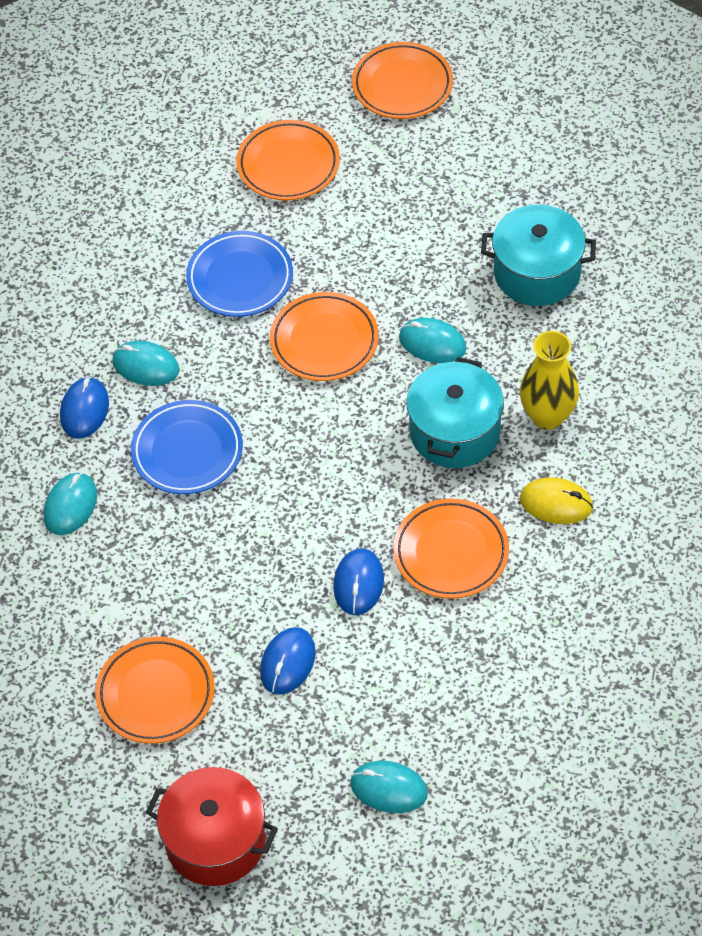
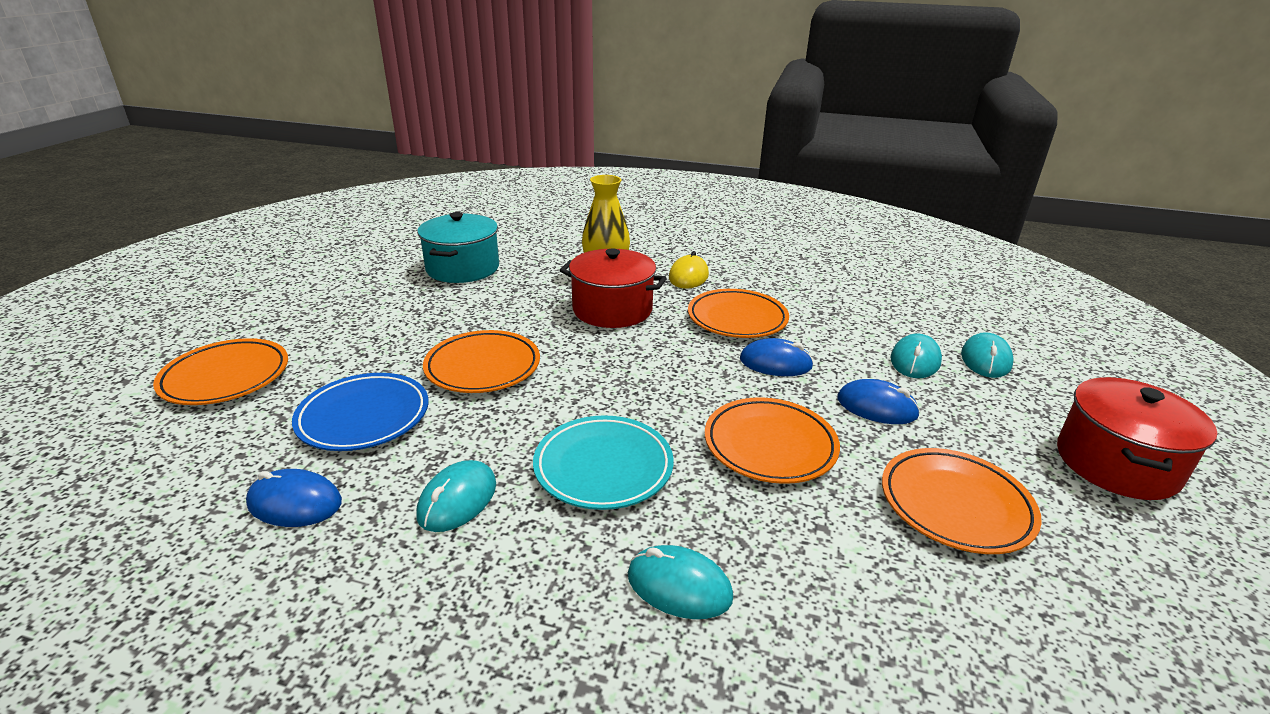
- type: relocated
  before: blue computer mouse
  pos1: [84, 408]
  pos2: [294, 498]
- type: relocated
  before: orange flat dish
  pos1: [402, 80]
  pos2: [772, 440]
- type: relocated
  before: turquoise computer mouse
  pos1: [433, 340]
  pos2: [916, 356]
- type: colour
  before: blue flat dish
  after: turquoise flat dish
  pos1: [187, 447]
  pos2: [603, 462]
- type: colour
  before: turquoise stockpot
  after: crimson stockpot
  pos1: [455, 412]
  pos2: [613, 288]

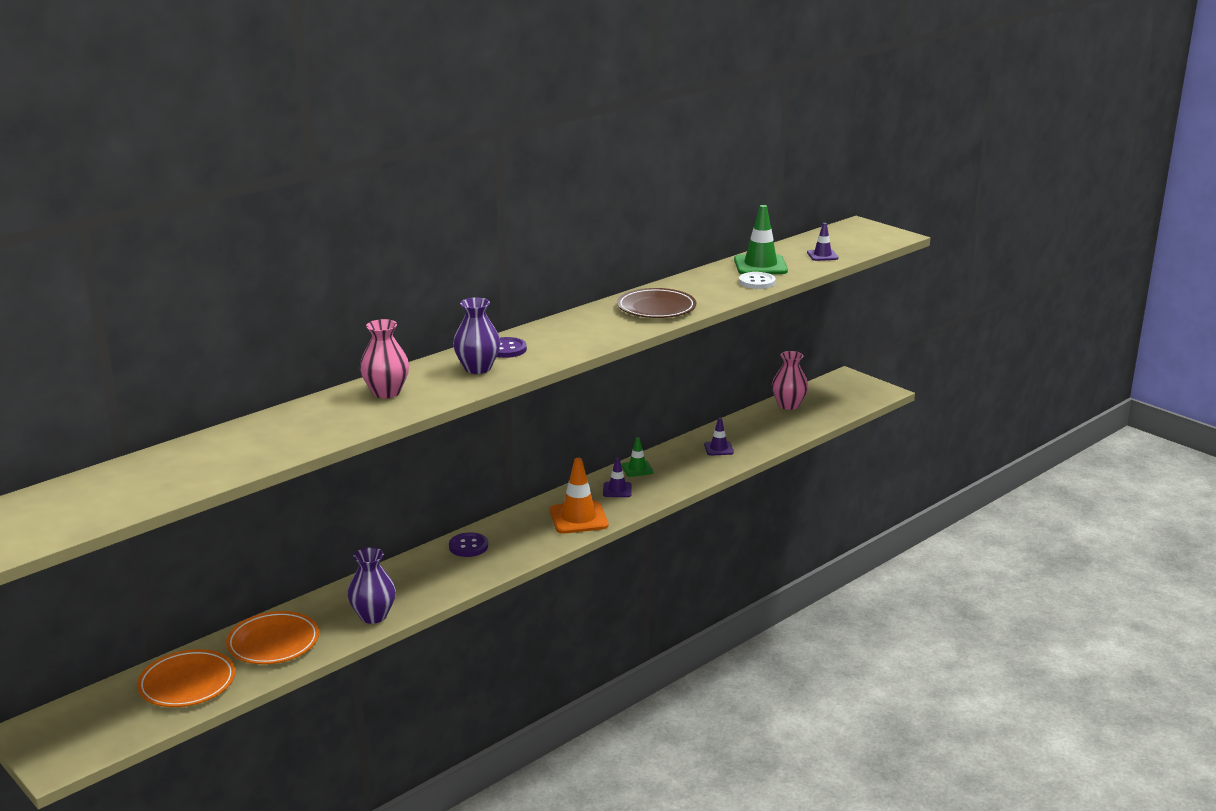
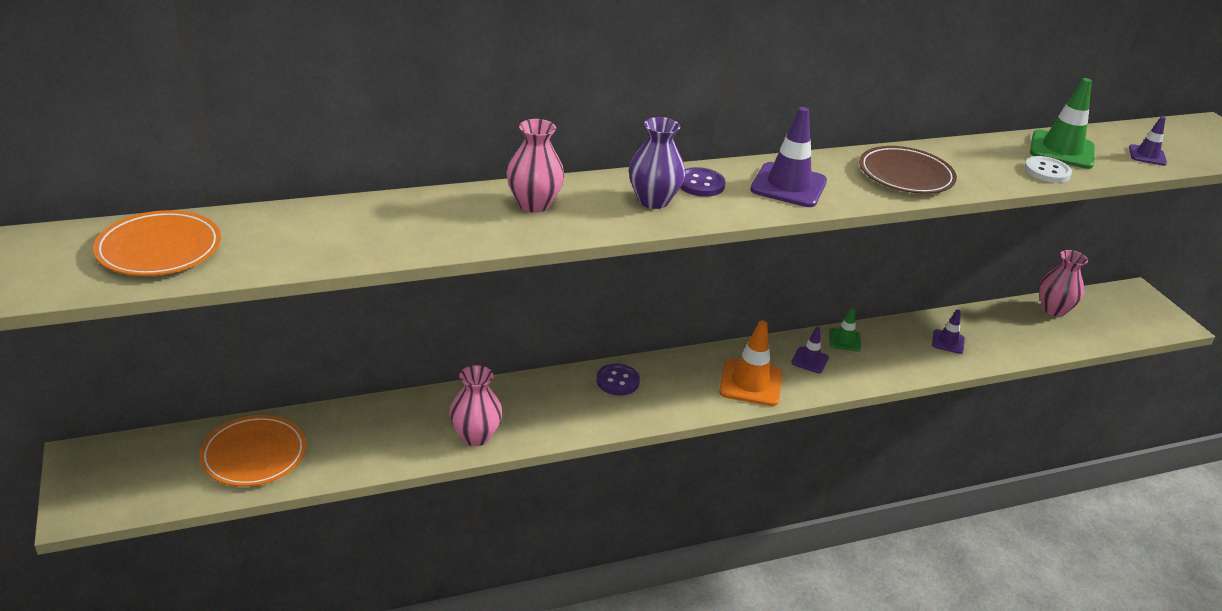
- type: appeared
  after: royal purple traffic cone
  pos2: [788, 157]
- type: relocated
  before: orange flat dish
  pos1: [272, 637]
  pos2: [157, 243]
- type: colour
  before: royal purple vase
  after: rose-pink vase
  pos1: [371, 585]
  pos2: [476, 405]

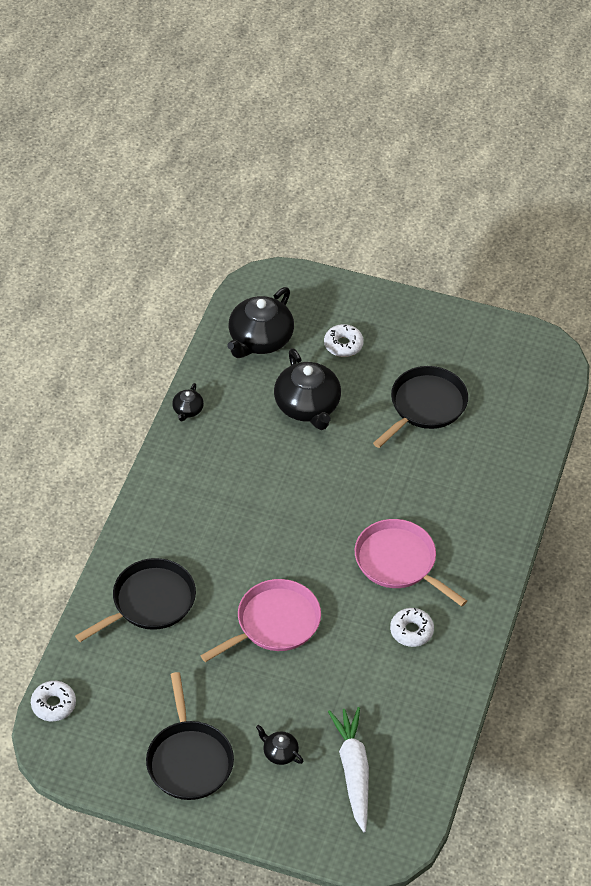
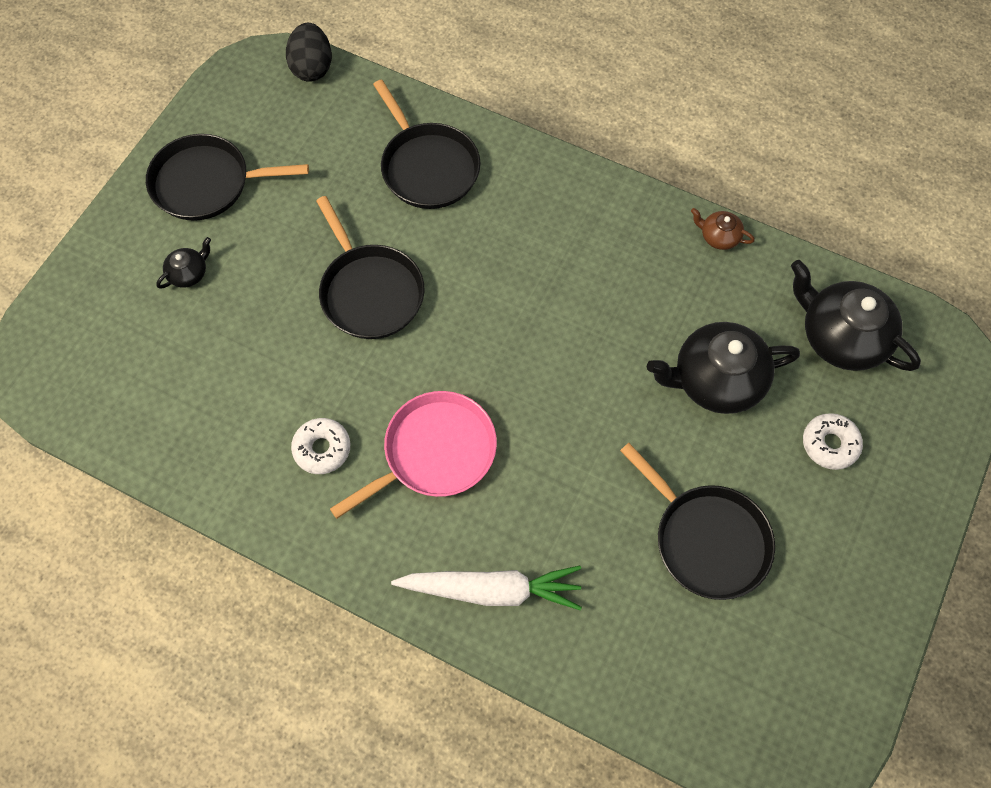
- type: relocated
  before: snow-white toy carrot
  pos1: [348, 769]
  pos2: [486, 588]
- type: exchanged
  before: snow-white doughnut
  after: black egg shape
  pos1: [53, 701]
  pos2: [309, 52]
- type: colour
  before: black china teapot
  after: brown china teapot
  pos1: [188, 402]
  pos2: [723, 229]
- type: colour
  before: rose-pink skillet
  after: black skillet
  pos1: [260, 620]
  pos2: [370, 267]

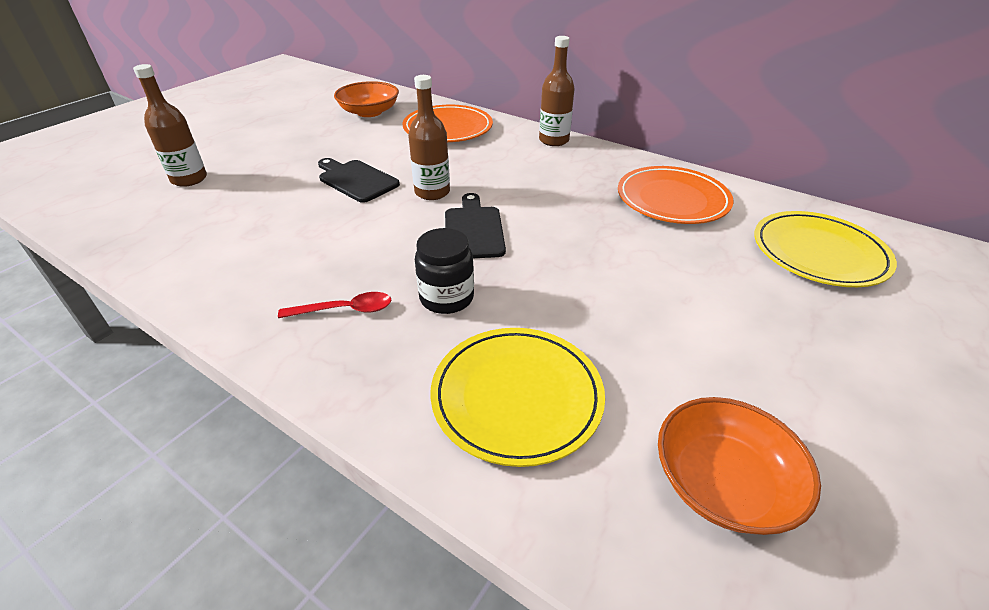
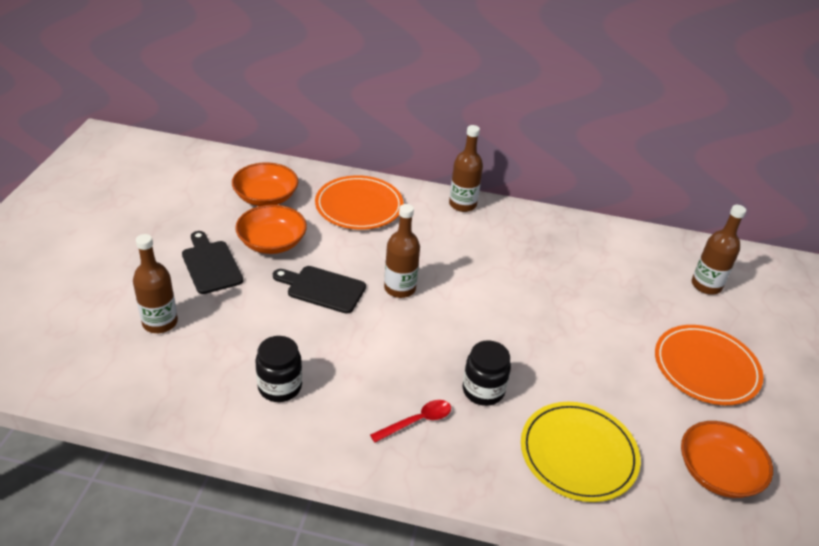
- type: appeared
  after: orange deep dish
  pos2: [271, 229]
- type: appeared
  after: black jam jar
  pos2: [278, 369]
- type: relocated
  before: black cutting board
  pos1: [475, 225]
  pos2: [212, 262]
- type: relocated
  before: orange flat dish
  pos1: [676, 195]
  pos2: [709, 365]
- type: exchanged
  before: bright yellow flat dish
  after: brown flask
  pos1: [825, 249]
  pos2: [719, 250]

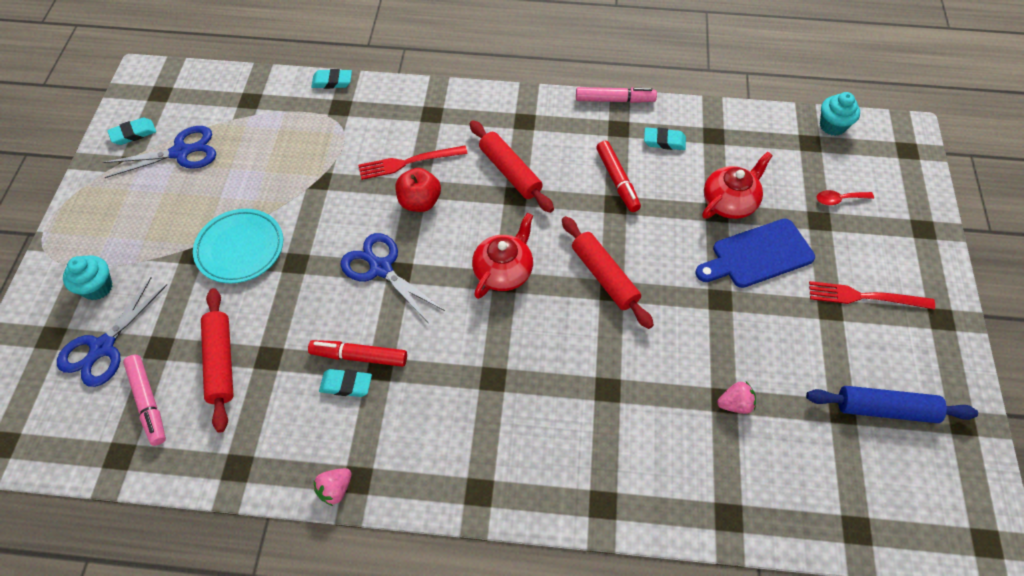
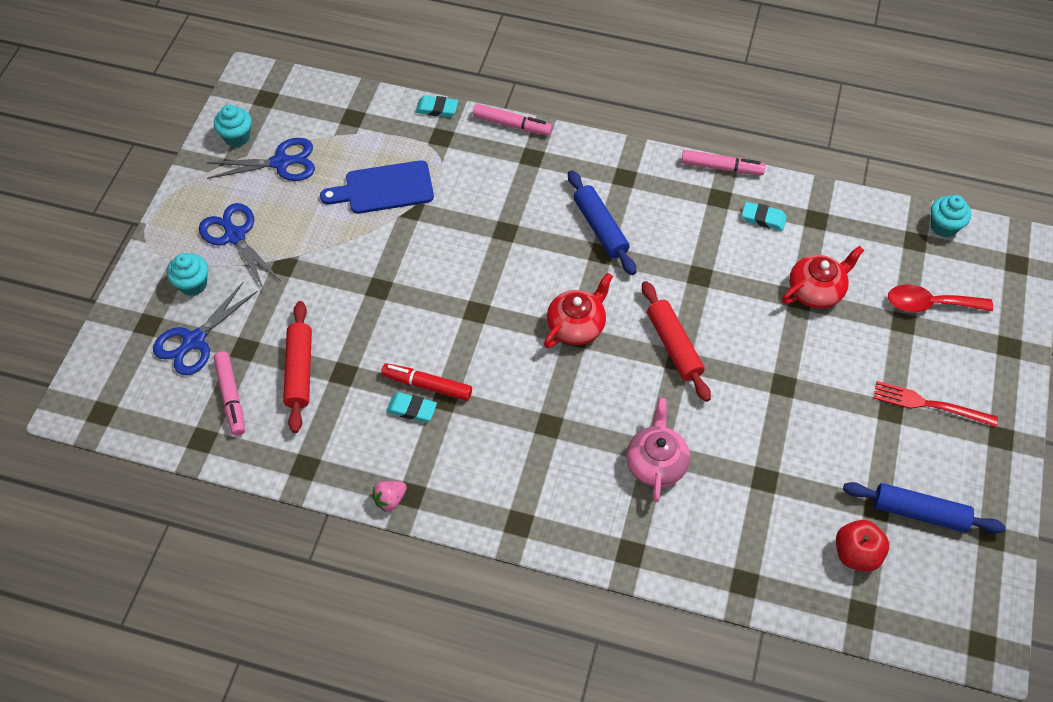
- type: missing
  before: turquoise flat dish
  pos1: [238, 246]
- type: missing
  before: crimson fork
  pos1: [413, 163]
- type: missing
  before: crimson felt pen
  pos1: [618, 176]
- type: missing
  before: rose-pink berry
  pos1: [736, 398]
- type: appeared
  after: rose-pink felt pen
  pos2: [512, 119]
- type: appeared
  after: rose-pink china teapot
  pos2: [658, 450]
- type: relocated
  before: blue scissors
  pos1: [393, 277]
  pos2: [240, 246]
- type: relocated
  before: crimson toy apple
  pos1: [418, 190]
  pos2: [862, 546]
- type: relocated
  before: blue cutting board
  pos1: [755, 253]
  pos2: [377, 187]
- type: exchanged
  before: turquoise gum eraser
  after: turquoise fairy cake
  pos1: [131, 131]
  pos2: [233, 126]
- type: colour
  before: crimson dough roller
  after: blue dough roller
  pos1: [512, 166]
  pos2: [602, 222]
- type: size
  before: crimson spoon
  pos1: [845, 197]
  pos2: [940, 298]
  scale: 1.74

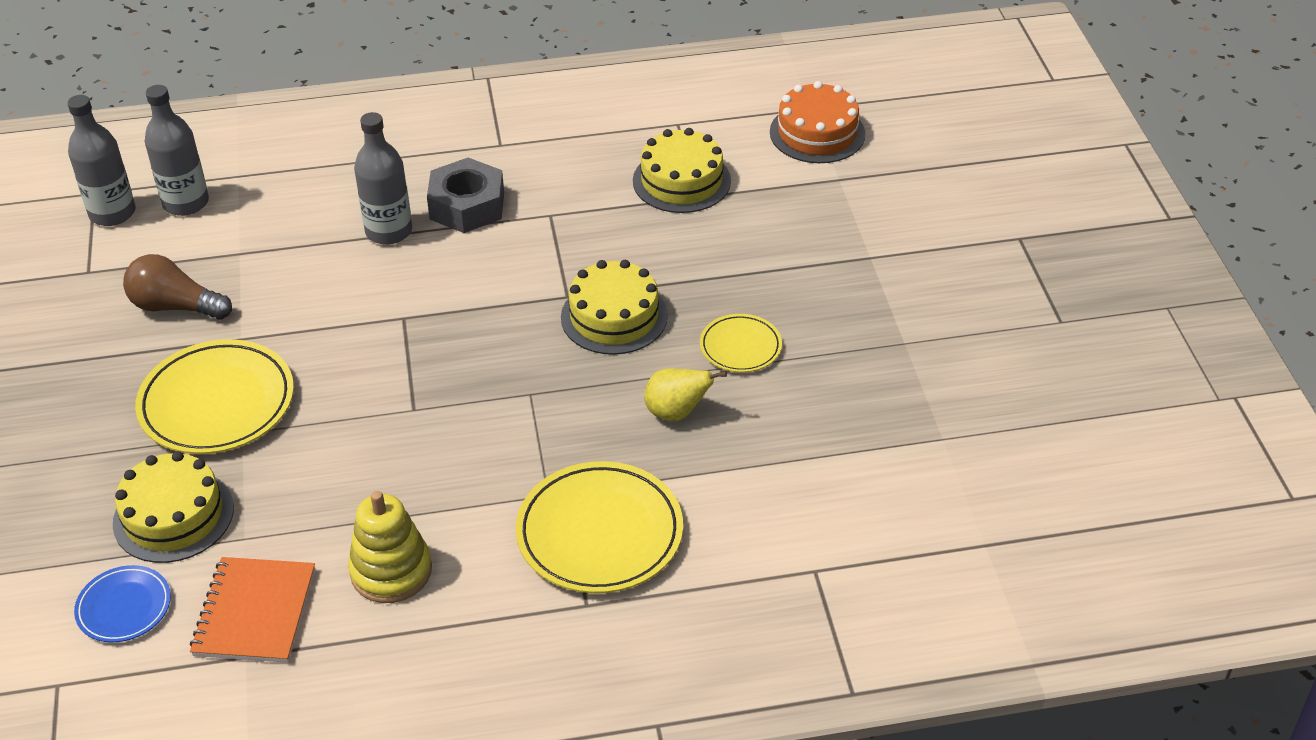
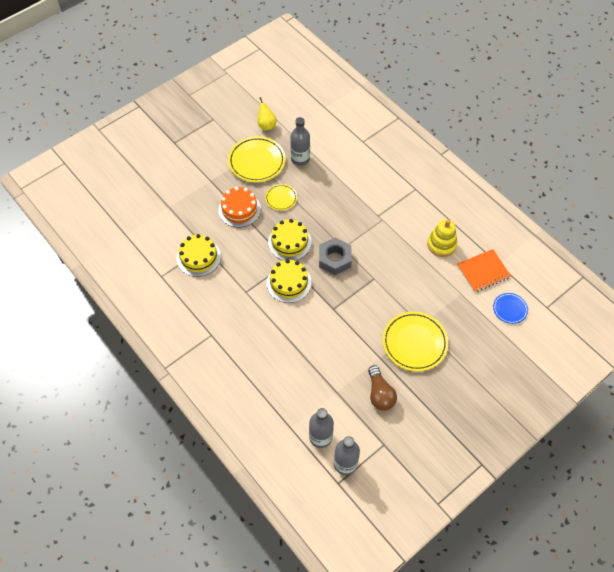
- type: relocated
  before: bright yellow gateau
  pos1: [173, 507]
  pos2: [289, 281]
- type: relocated
  before: ash-grey flask
  pos1: [383, 178]
  pos2: [300, 141]
- type: relocated
  before: ash-grey hexagon nut
  pos1: [465, 195]
  pos2: [335, 256]
- type: relocated
  before: bright yellow flat dish
  pos1: [599, 527]
  pos2: [256, 159]
- type: relocated
  before: bright yellow pear fruit
  pos1: [685, 394]
  pos2: [267, 113]
- type: relocated
  before: orange gateau
  pos1: [817, 122]
  pos2: [239, 207]

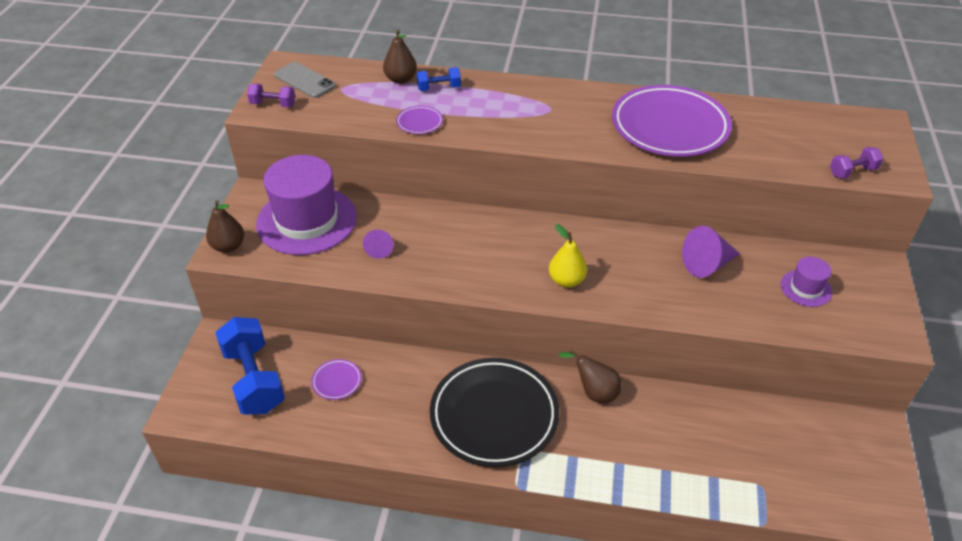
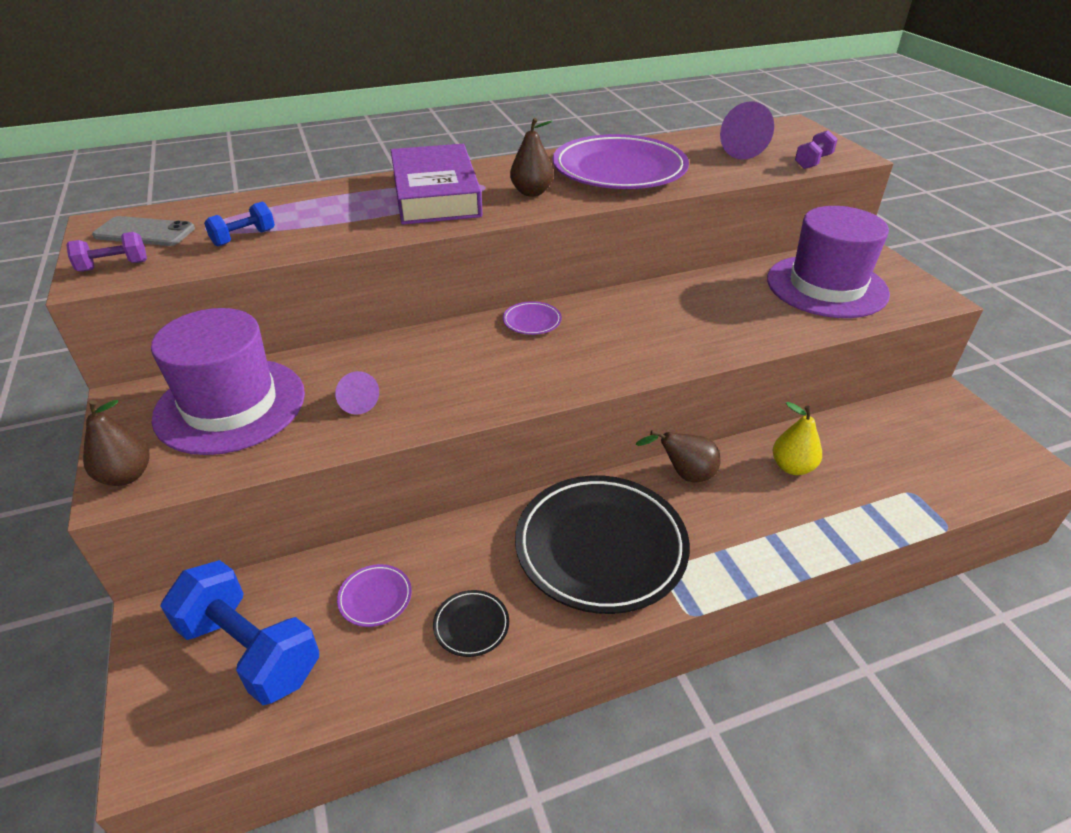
- type: appeared
  after: royal purple hardcover
  pos2: [437, 184]
- type: appeared
  after: black flat dish
  pos2: [471, 623]
- type: relocated
  before: brown pear fruit
  pos1: [400, 56]
  pos2: [532, 157]
- type: relocated
  before: royal purple flat dish
  pos1: [419, 120]
  pos2: [532, 318]
- type: relocated
  before: blue free weight
  pos1: [439, 79]
  pos2: [239, 224]
- type: relocated
  before: bright yellow pear fruit
  pos1: [568, 256]
  pos2: [797, 438]
- type: relocated
  before: royal purple cone
  pos1: [711, 252]
  pos2: [747, 130]
- type: size
  before: royal purple top hat
  pos1: [806, 282]
  pos2: [828, 262]
  scale: 2.16

